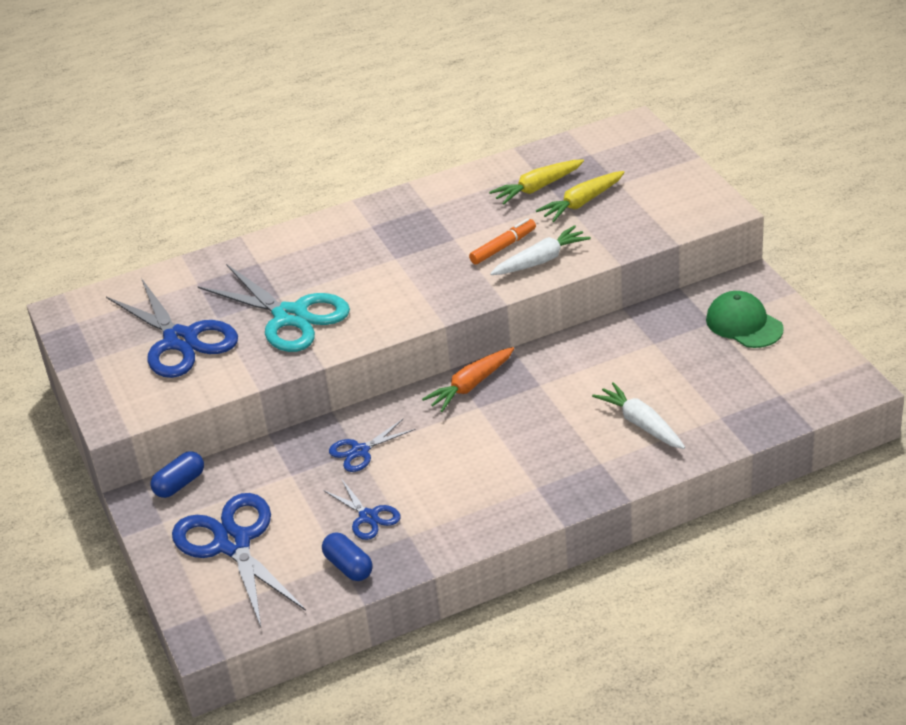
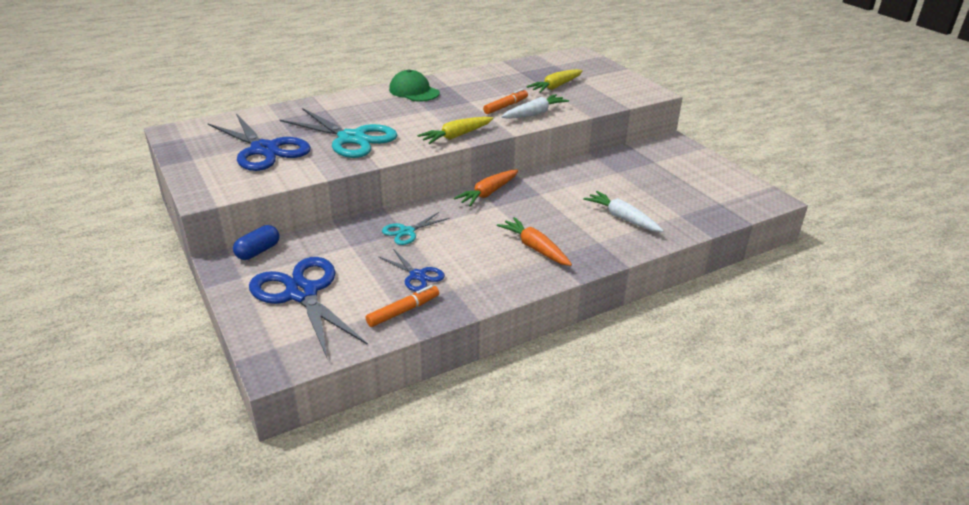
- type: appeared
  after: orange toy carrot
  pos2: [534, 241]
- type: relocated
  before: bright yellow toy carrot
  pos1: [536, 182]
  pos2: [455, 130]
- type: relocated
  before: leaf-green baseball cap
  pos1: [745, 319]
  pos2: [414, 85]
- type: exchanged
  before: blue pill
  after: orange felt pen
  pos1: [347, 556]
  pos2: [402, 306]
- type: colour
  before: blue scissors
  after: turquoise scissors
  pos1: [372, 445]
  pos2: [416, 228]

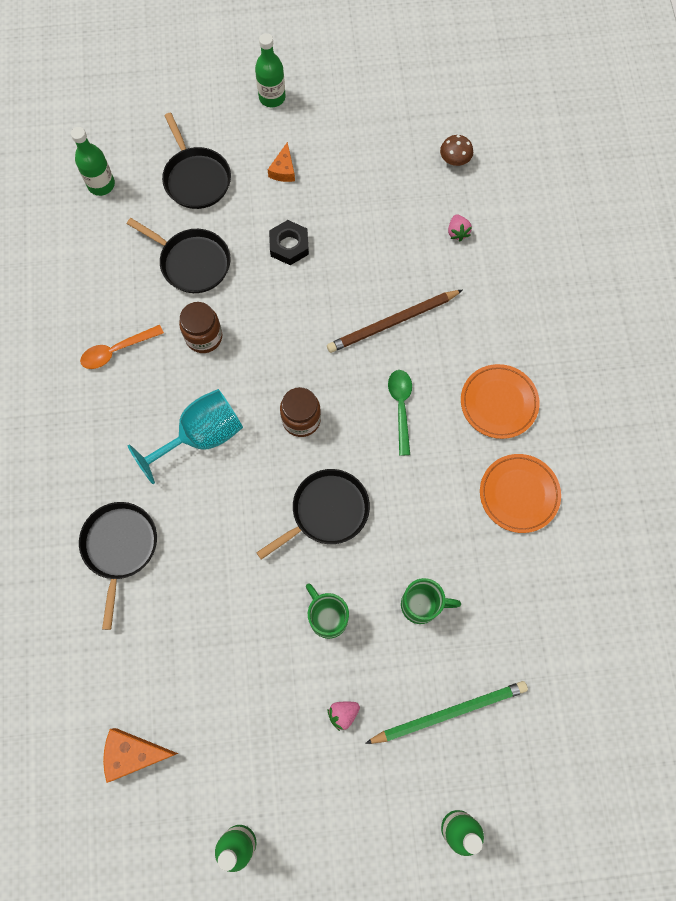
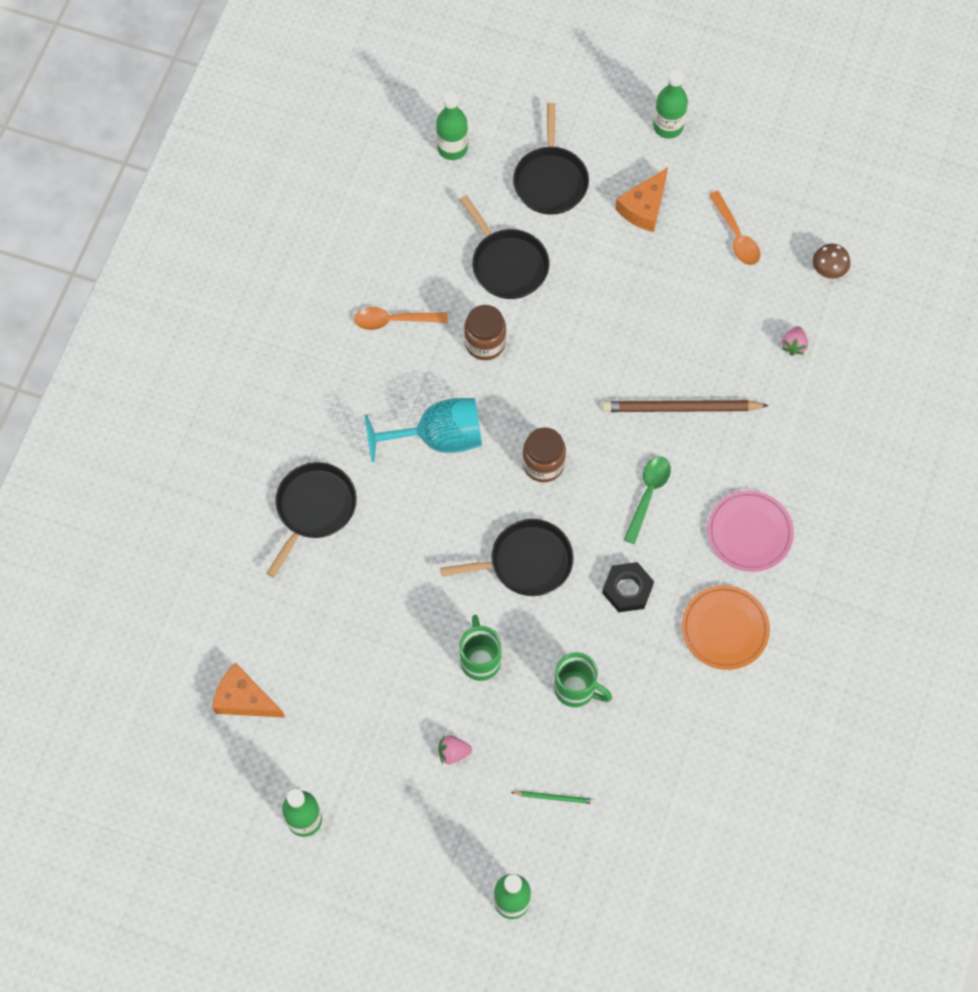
- type: appeared
  after: orange spoon
  pos2: [734, 228]
- type: relocated
  before: black hexagon nut
  pos1: [289, 242]
  pos2: [628, 587]
- type: colour
  before: orange flat dish
  after: rose-pink flat dish
  pos1: [500, 401]
  pos2: [750, 531]
- type: size
  before: orange cheese
  pos1: [281, 162]
  pos2: [641, 199]
  scale: 1.51
- type: size
  before: leaf-green pencil
  pos1: [446, 712]
  pos2: [553, 797]
  scale: 0.47

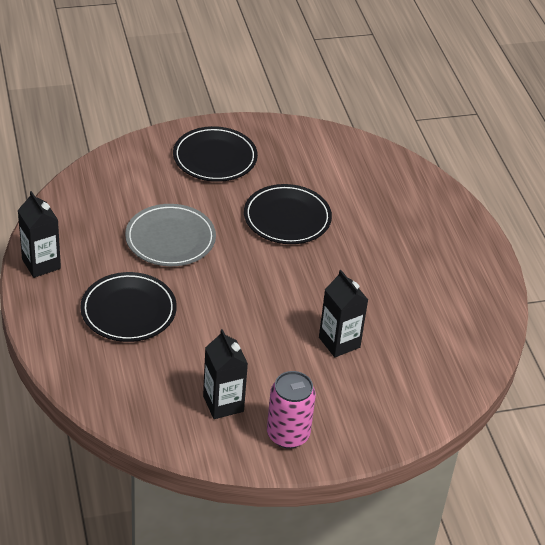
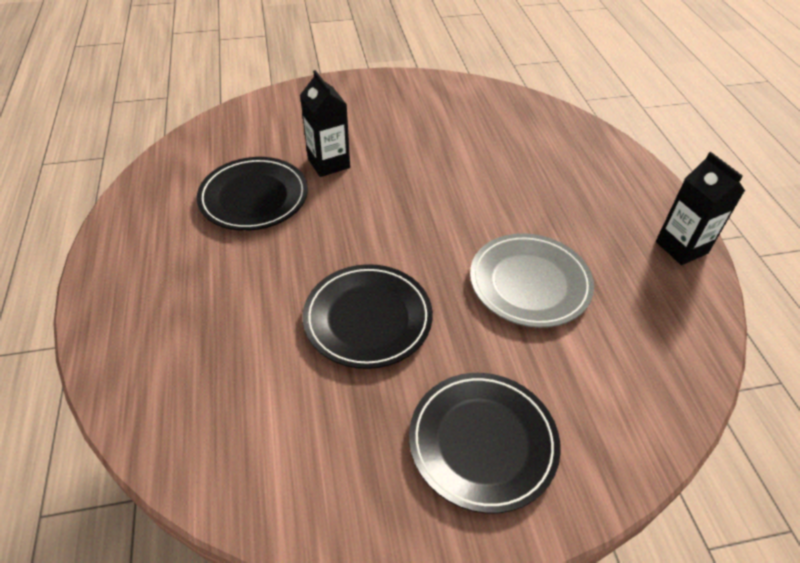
- type: missing
  before: black carton
  pos1: [225, 374]
- type: missing
  before: rose-pink soda can
  pos1: [291, 410]
- type: relocated
  before: black flat dish
  pos1: [128, 307]
  pos2: [252, 194]

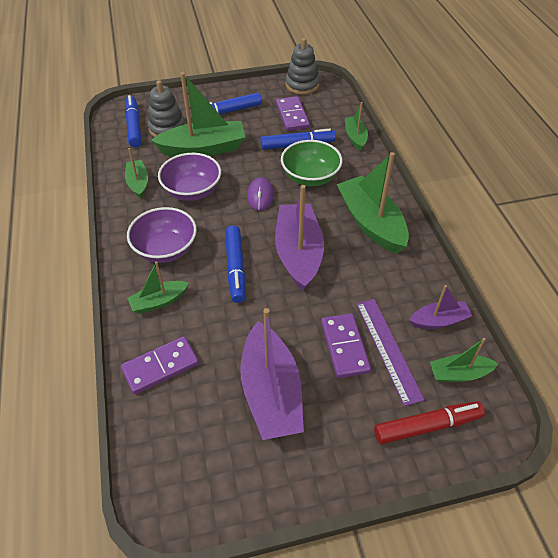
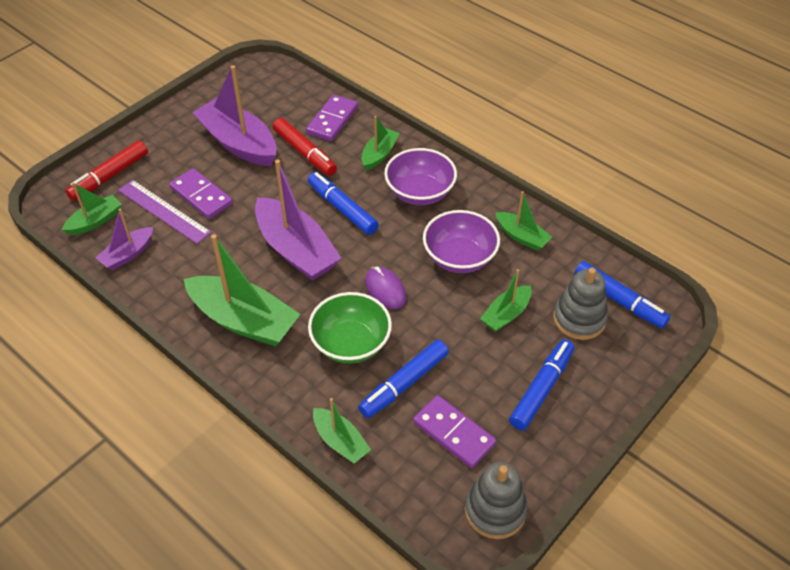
- type: appeared
  after: crimson felt pen
  pos2: [305, 147]
- type: size
  before: leaf-green boat
  pos1: [198, 114]
  pos2: [506, 300]
  scale: 0.53

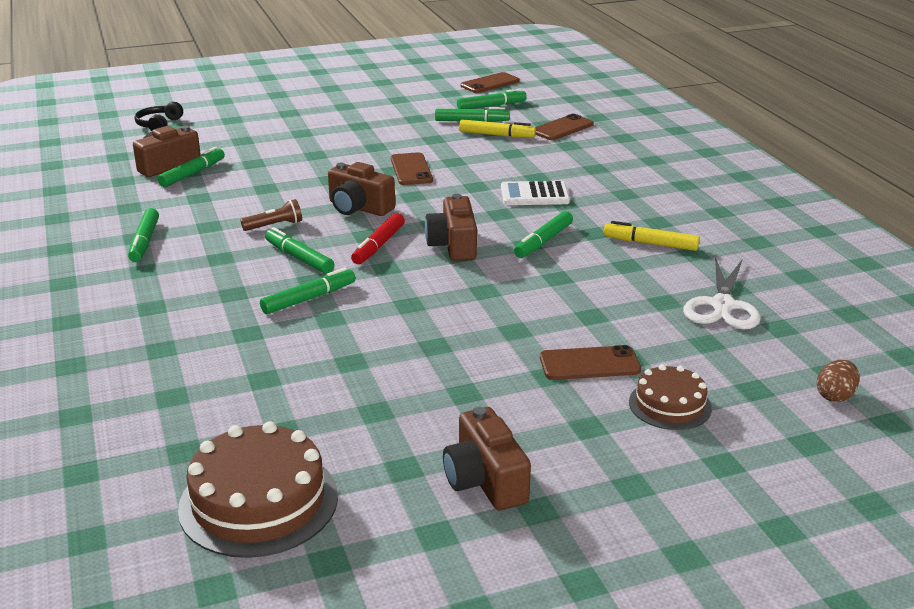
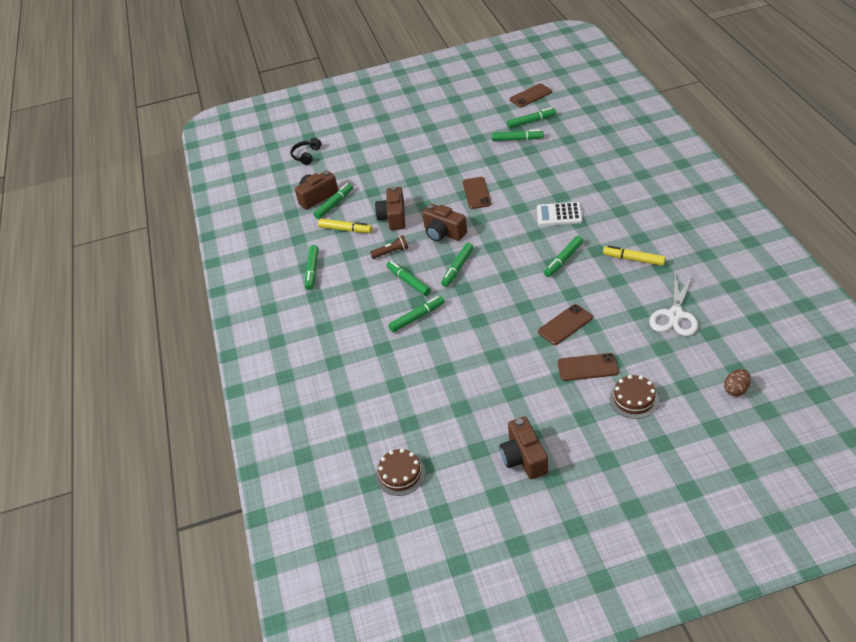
- type: relocated
  before: brown camera
  pos1: [451, 227]
  pos2: [390, 208]
- type: relocated
  before: bright yellow felt pen
  pos1: [497, 128]
  pos2: [345, 226]
- type: relocated
  before: brown phone
  pos1: [564, 127]
  pos2: [565, 324]
- type: colour
  before: crimson felt pen
  after: leaf-green felt pen
  pos1: [378, 238]
  pos2: [457, 265]
- type: size
  before: brown gateau
  pos1: [258, 489]
  pos2: [400, 472]
  scale: 0.59

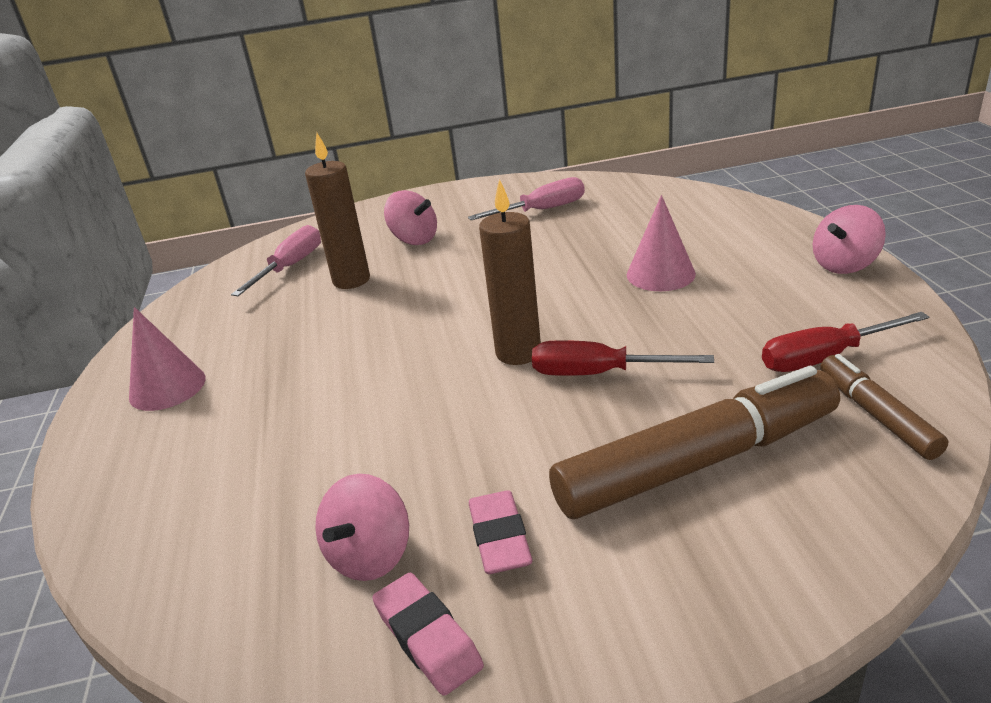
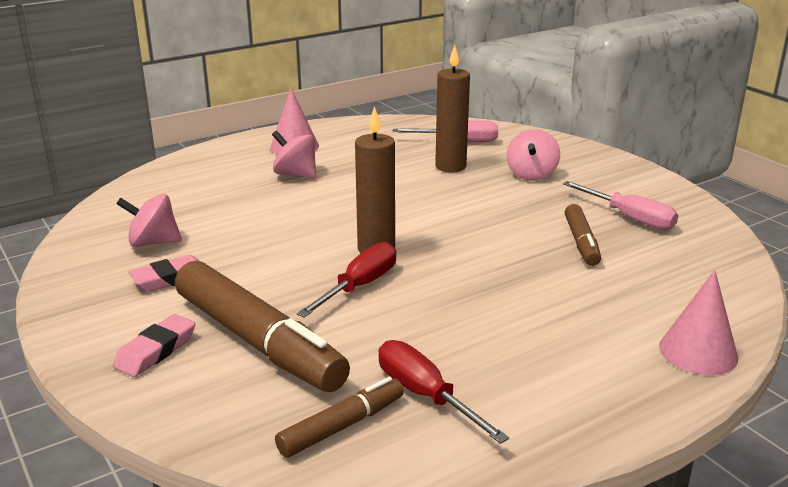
- type: appeared
  after: brown felt pen
  pos2: [583, 235]
- type: relocated
  before: rose-pink gum eraser
  pos1: [428, 634]
  pos2: [154, 345]
- type: relocated
  before: rose-pink cone
  pos1: [661, 243]
  pos2: [698, 322]
- type: relocated
  before: rose-pink spinning top
  pos1: [849, 239]
  pos2: [294, 155]
- type: spun
  before: crimson hand screwdriver
  pos1: [623, 358]
  pos2: [346, 280]
  turn: 45

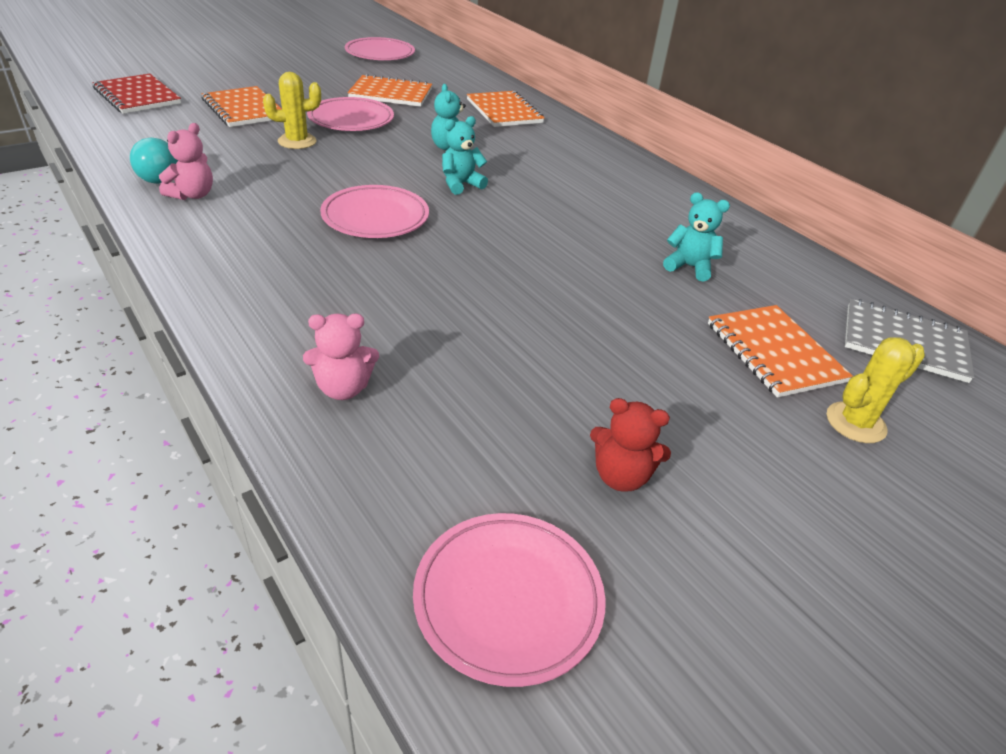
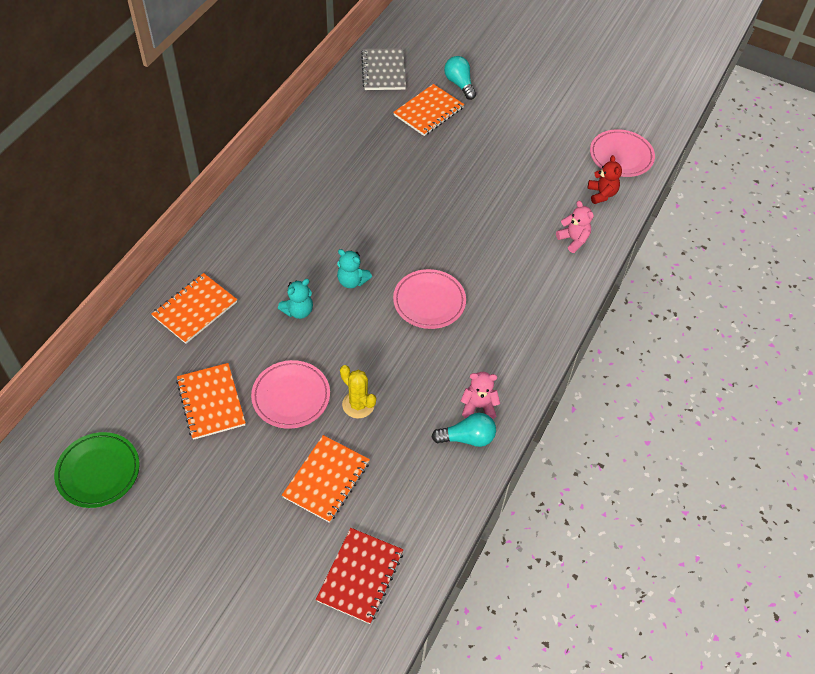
- type: missing
  before: turquoise teddy bear
  pos1: [696, 237]
- type: relocated
  before: crimson teddy bear
  pos1: [630, 445]
  pos2: [605, 179]
- type: exchanged
  before: bright yellow prickly plant
  after: turquoise bulb
  pos1: [876, 390]
  pos2: [460, 78]
- type: colour
  before: rose-pink flat dish
  after: leaf-green flat dish
  pos1: [380, 48]
  pos2: [97, 470]

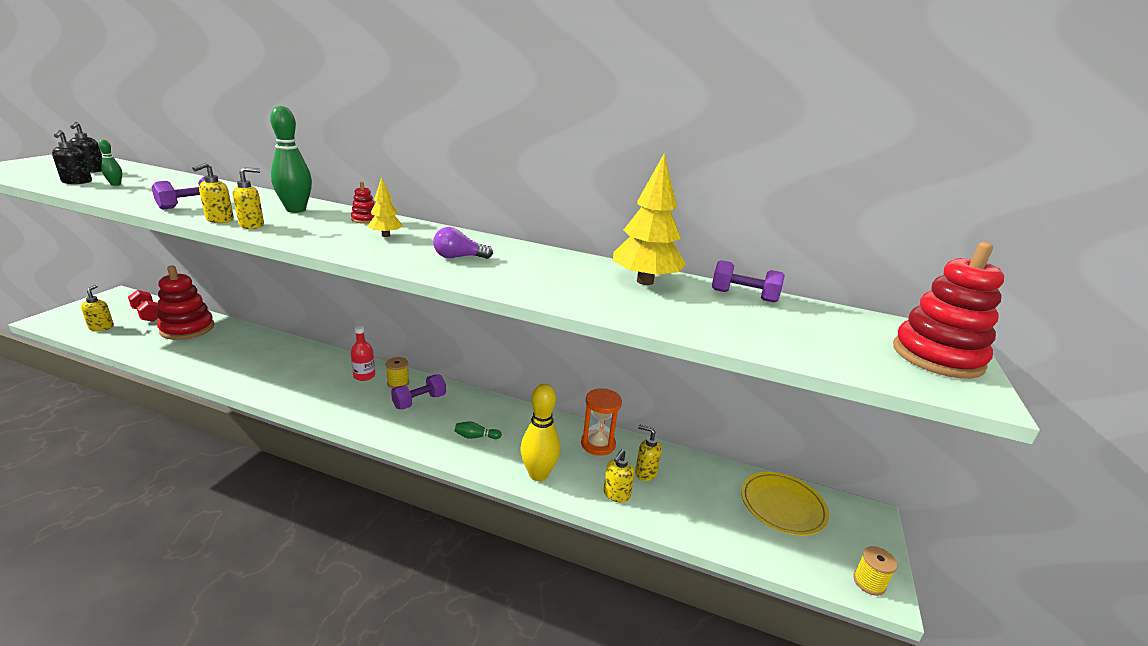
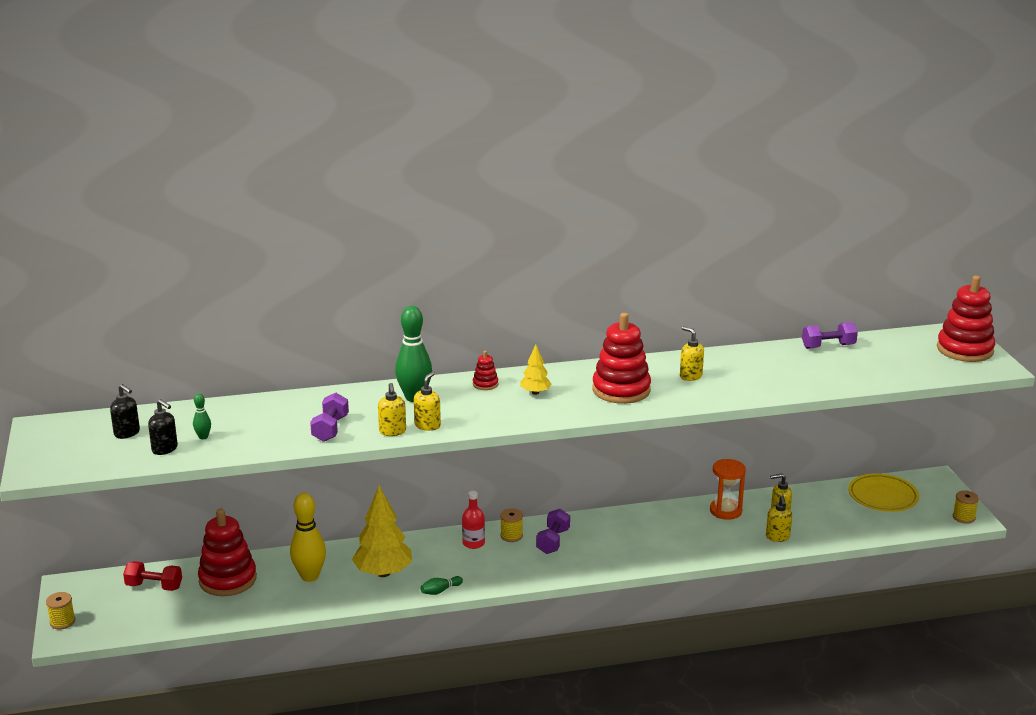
- type: appeared
  after: bright yellow bobbin
  pos2: [60, 610]
- type: relocated
  before: bright yellow soap pump
  pos1: [97, 308]
  pos2: [692, 353]
- type: relocated
  before: leaf-green skittle
  pos1: [478, 430]
  pos2: [441, 585]
- type: relocated
  before: bright yellow skittle
  pos1: [540, 432]
  pos2: [308, 537]
- type: relocated
  before: bright yellow tree
  pos1: [649, 219]
  pos2: [382, 531]
- type: exchanged
  before: royal purple bulb
  after: crimson stacking toy
  pos1: [463, 243]
  pos2: [622, 358]

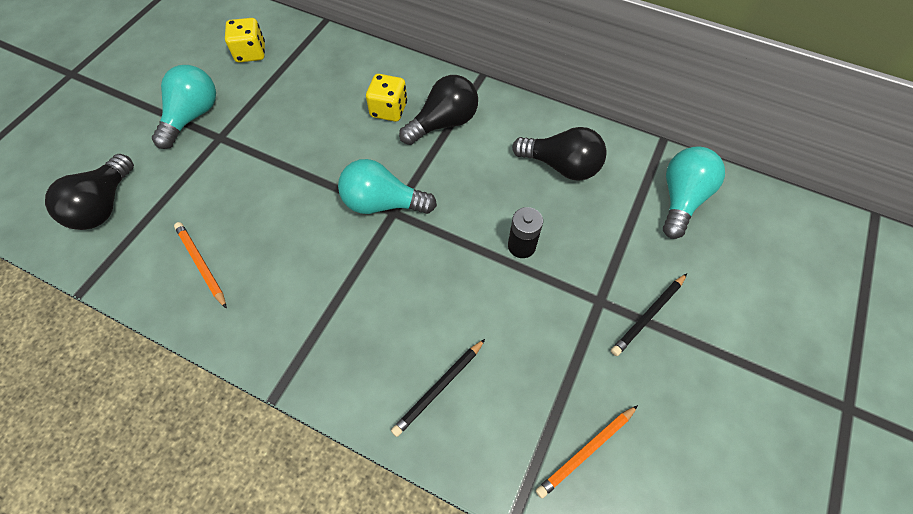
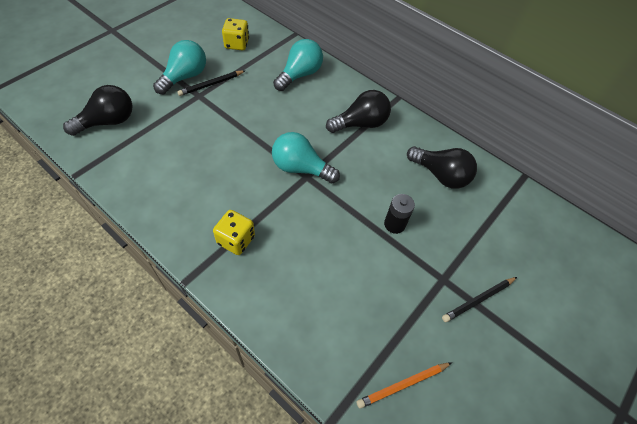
- type: missing
  before: orange pencil
  pos1: [200, 265]
- type: relocated
  before: bright yellow die
  pos1: [386, 98]
  pos2: [234, 232]
- type: relocated
  before: black pencil
  pos1: [438, 388]
  pos2: [211, 83]
- type: relocated
  before: turquoise bulb
  pos1: [694, 192]
  pos2: [298, 65]
- type: spun
  before: black bulb
  pos1: [89, 192]
  pos2: [98, 110]
  turn: -150

